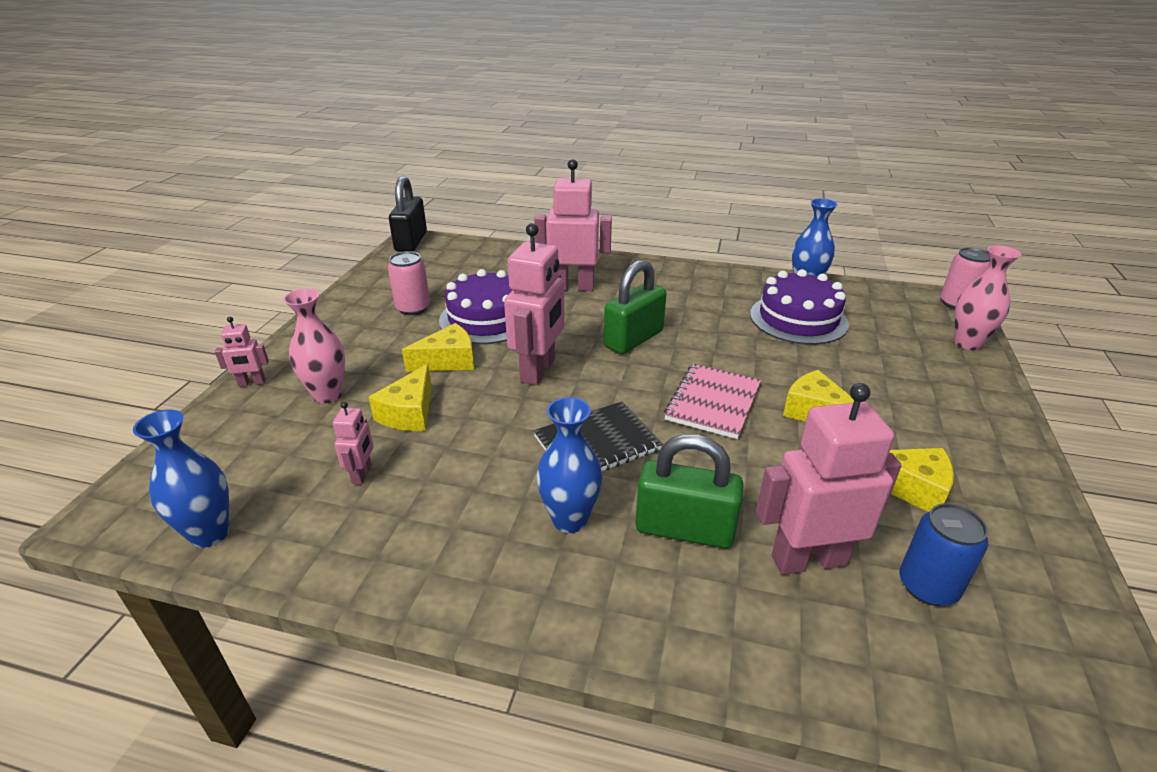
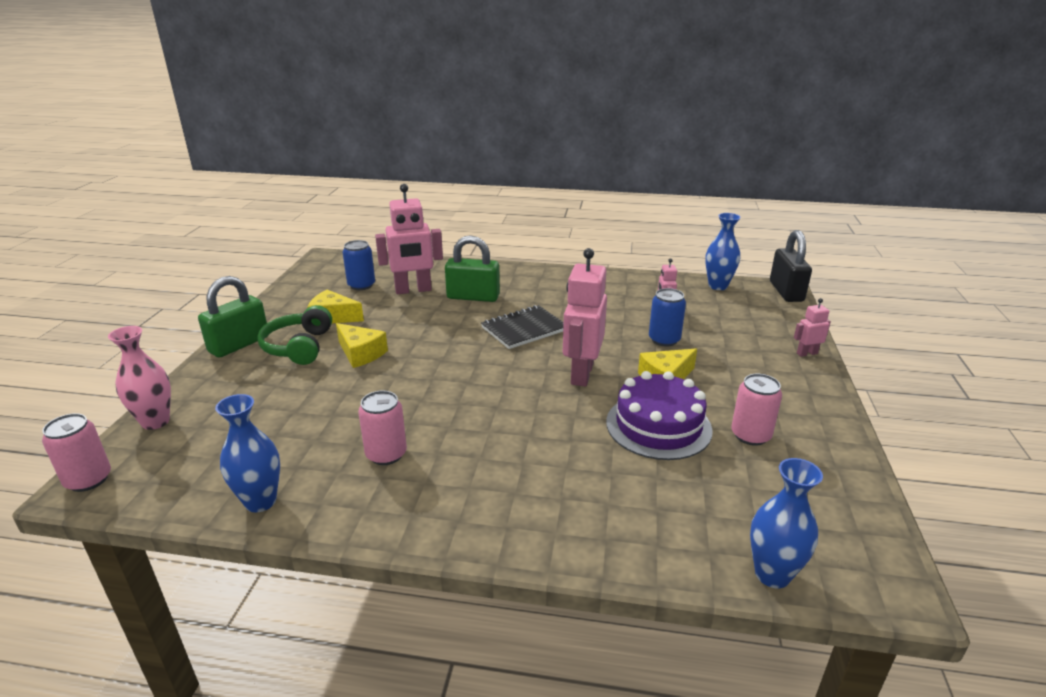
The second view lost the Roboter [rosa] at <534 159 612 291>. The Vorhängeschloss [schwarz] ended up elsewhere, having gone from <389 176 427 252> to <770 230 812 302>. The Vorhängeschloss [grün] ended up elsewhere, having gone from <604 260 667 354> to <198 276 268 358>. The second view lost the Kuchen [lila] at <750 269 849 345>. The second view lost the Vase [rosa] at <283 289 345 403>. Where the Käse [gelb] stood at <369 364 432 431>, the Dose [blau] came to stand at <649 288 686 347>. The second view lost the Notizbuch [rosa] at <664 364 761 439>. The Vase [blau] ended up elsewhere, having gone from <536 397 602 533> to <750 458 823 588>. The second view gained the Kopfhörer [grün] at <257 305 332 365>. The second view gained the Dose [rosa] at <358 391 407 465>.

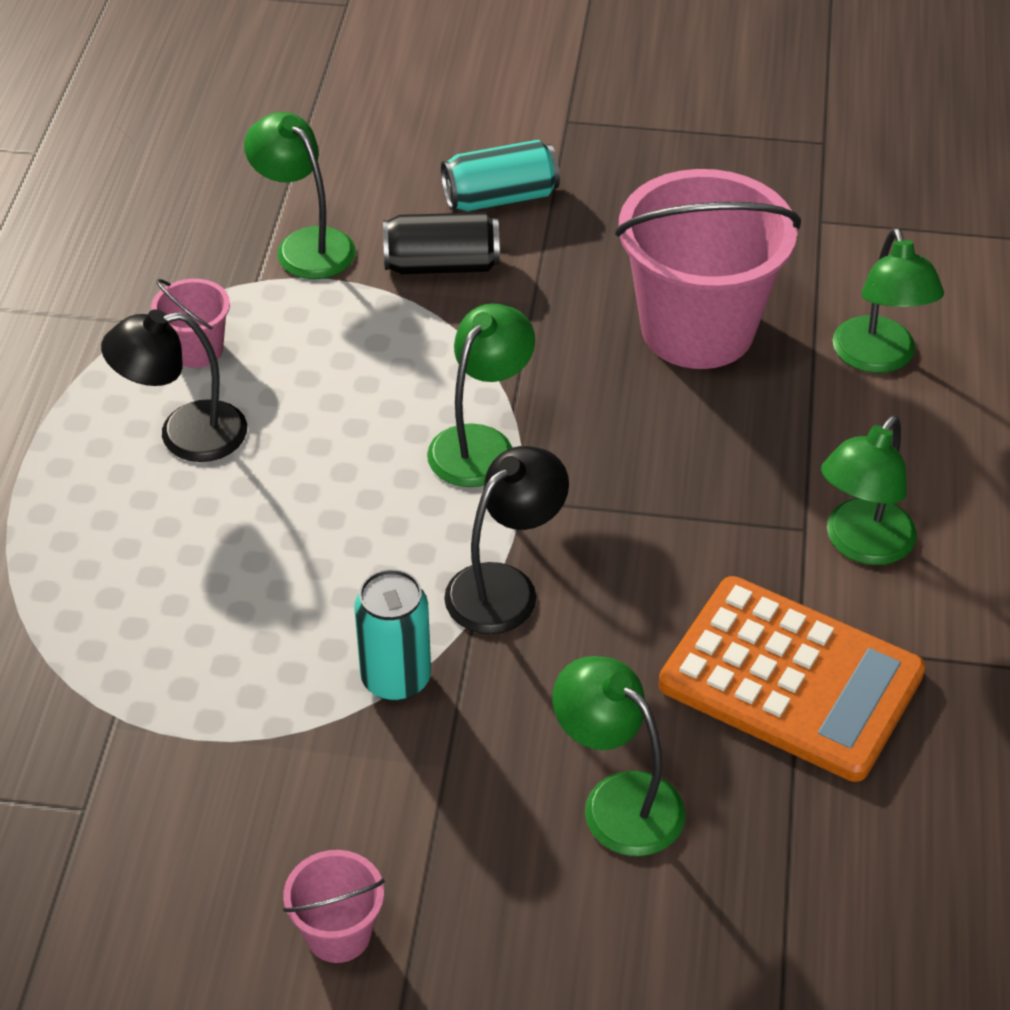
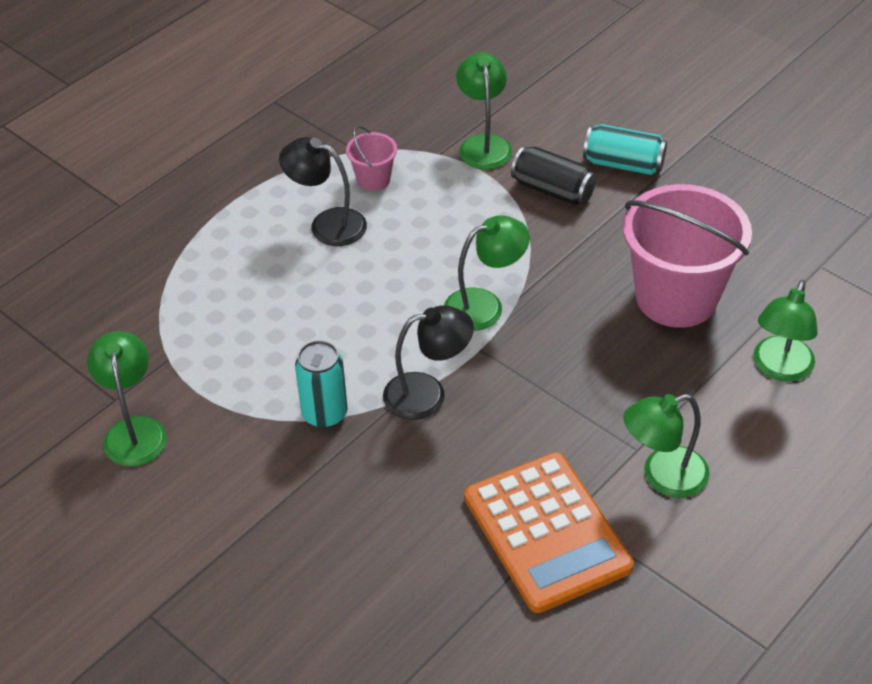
The Lampe [grün] ended up elsewhere, having gone from <552 656 685 856> to <87 331 167 466>. The second view lost the Eimer [rosa] at <283 850 385 963>.

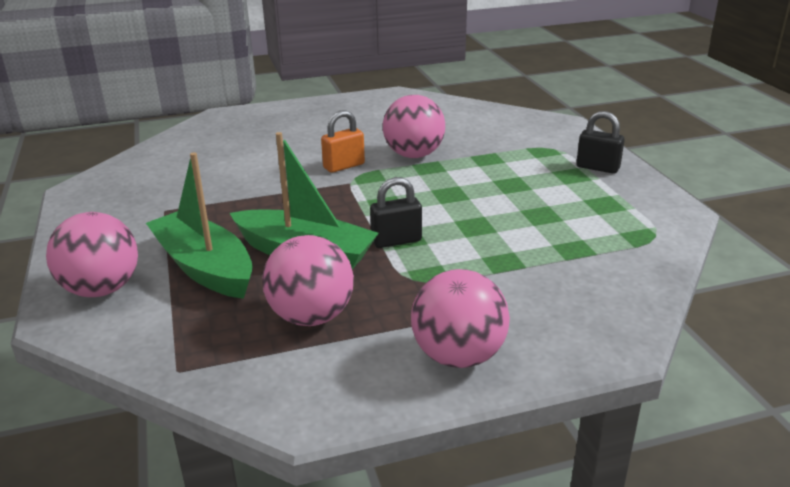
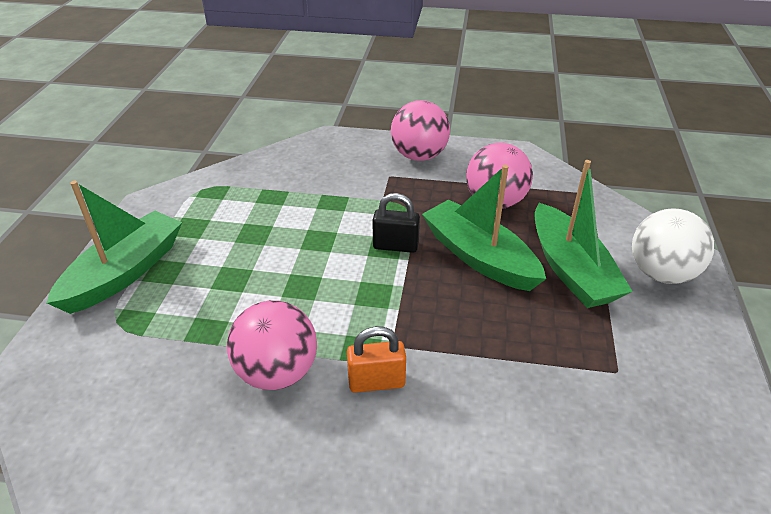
Where the Vorhängeschloss [schwarz] stood at <576 111 625 174>, the Boot [grün] came to stand at <47 181 182 314>. What was the Ball [rosa] at <46 212 138 297> turned into the Ball [weiß] at <632 208 714 284>.

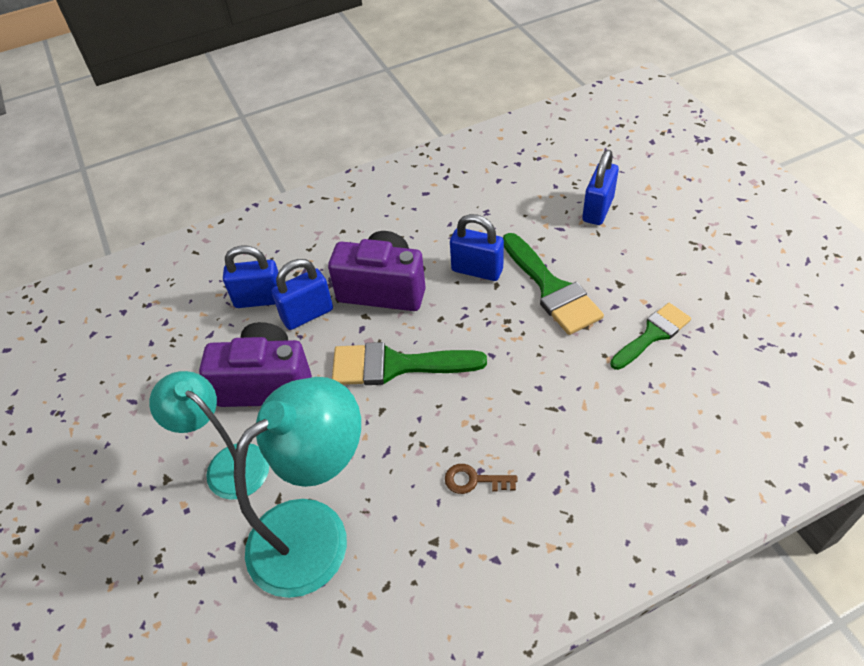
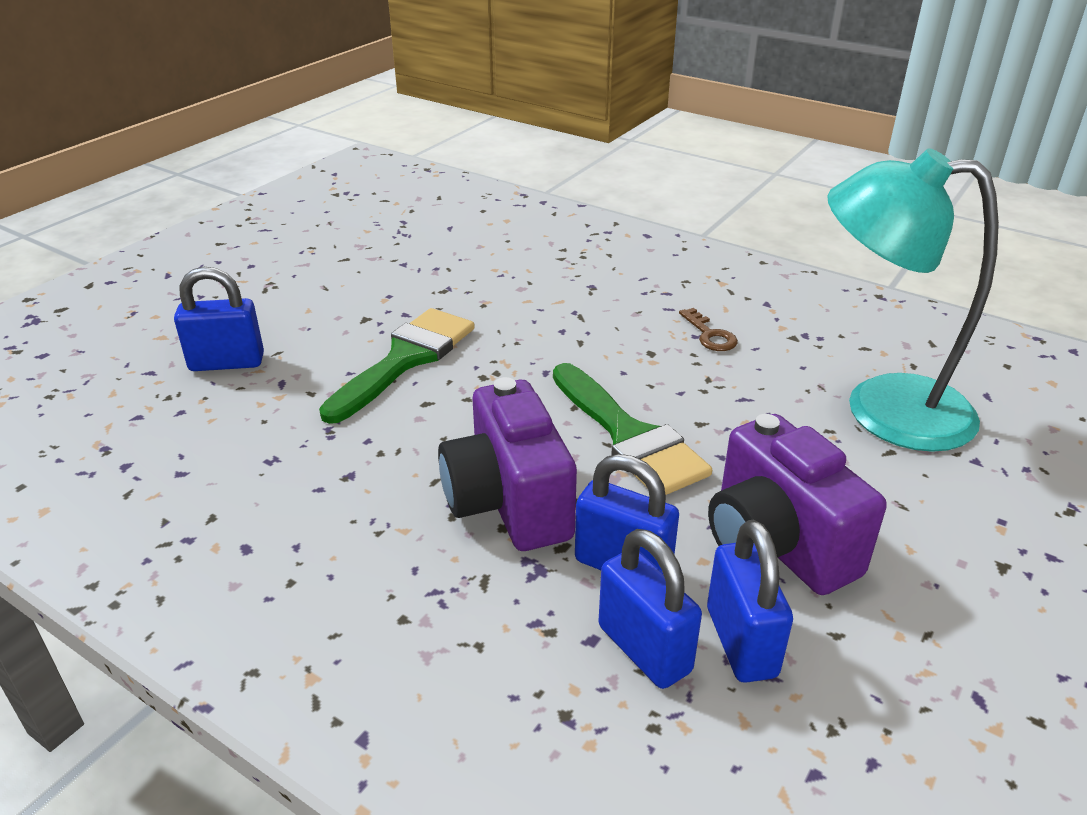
The Vorhängeschloss [blau] ended up elsewhere, having gone from <450 214 504 281> to <707 520 793 683>. The second view lost the Pinsel [grün] at <610 303 691 370>. The second view lost the Lampe [türkis] at <149 371 269 500>.

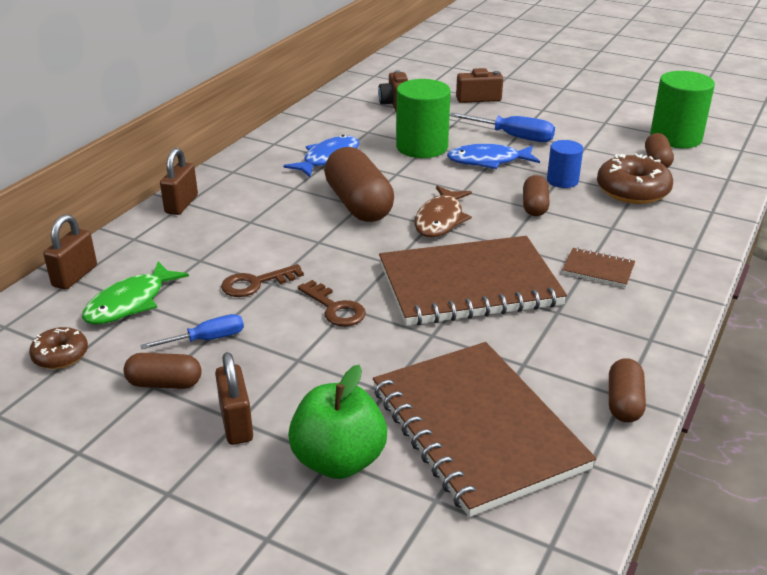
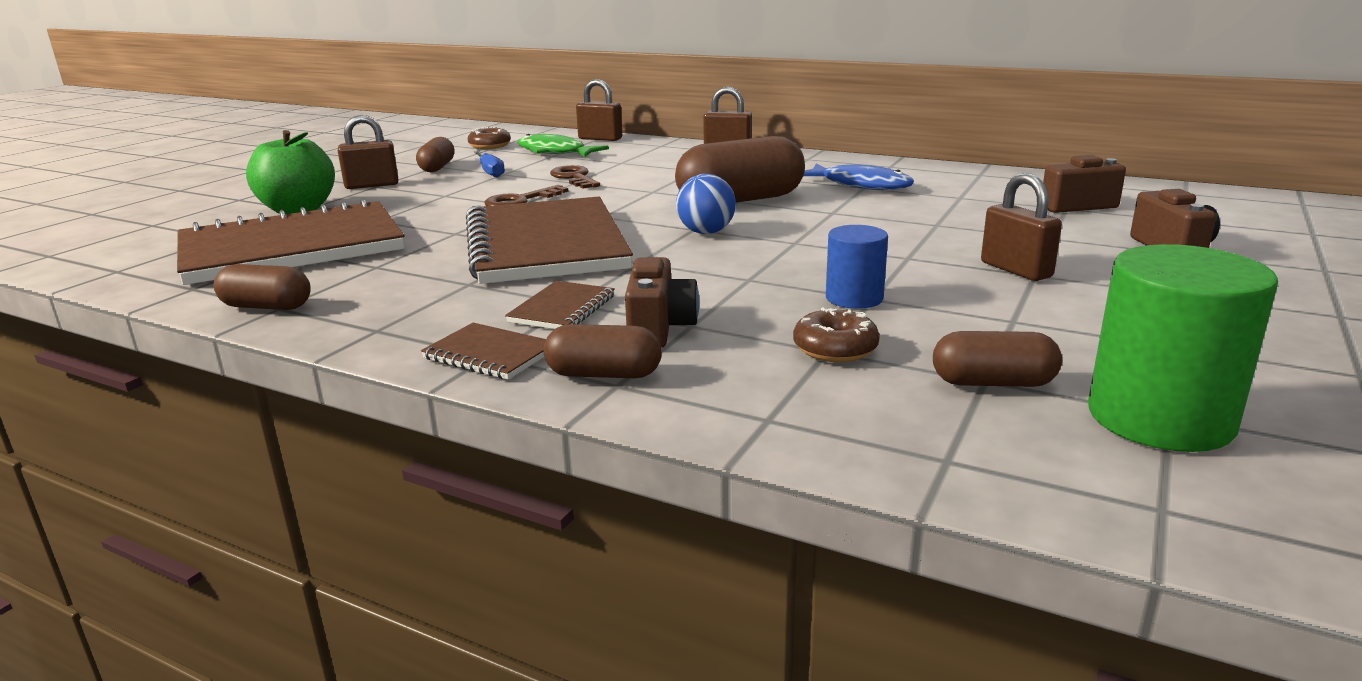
The second view lost the Vollzylinder [grün] at <396 79 451 158>. Where the Schraubenzieher [blau] stood at <450 112 555 142>, the Vorhängeschloss [braun] came to stand at <981 173 1062 281>. The second view lost the Fisch [blau] at <447 144 540 169>. The size of the Donut [braun] at <597 154 673 204> changed by a factor of 0.57. The Kapsel [braun] ended up elsewhere, having gone from <523 175 550 216> to <543 324 662 378>. Where the Fisch [braun] stood at <414 186 472 237>, the Ball [blau] came to stand at <676 174 736 234>. The second view gained the Kamera [braun] at <625 257 699 348>. The second view gained the Notizbuch [braun] at <421 323 546 380>.

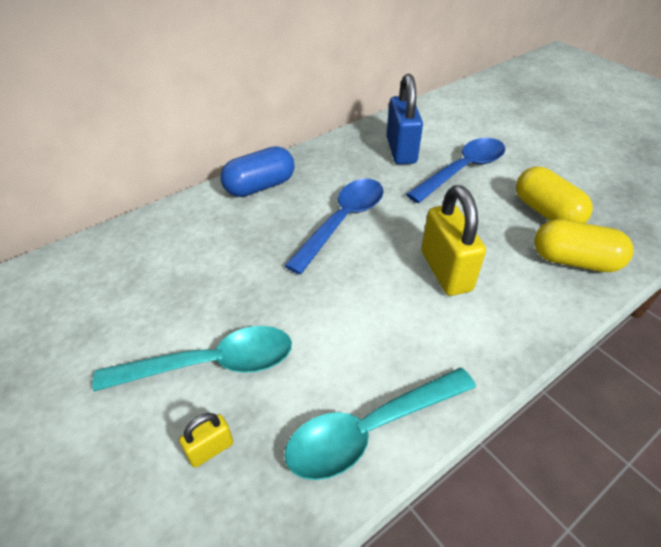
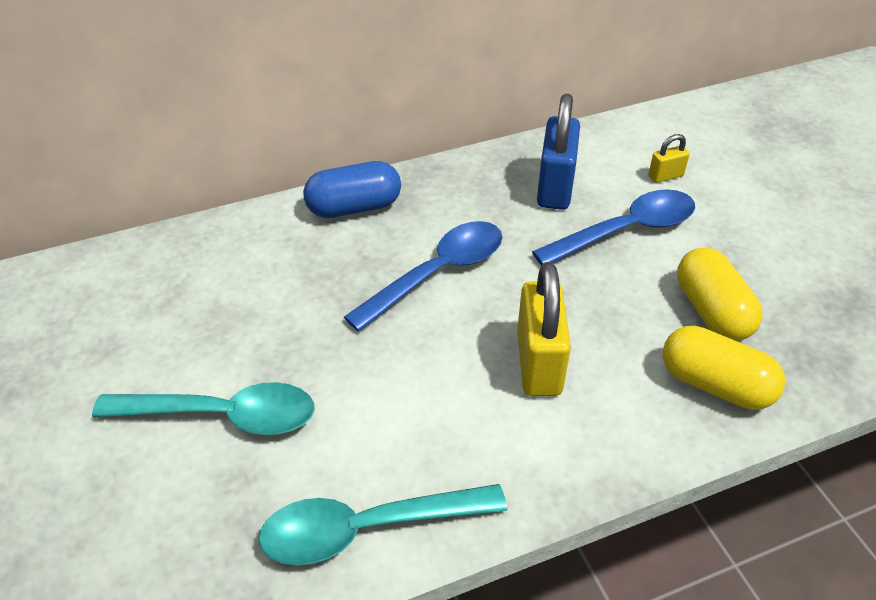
The Vorhängeschloss [gelb] ended up elsewhere, having gone from <179 413 233 468> to <649 134 690 183>.

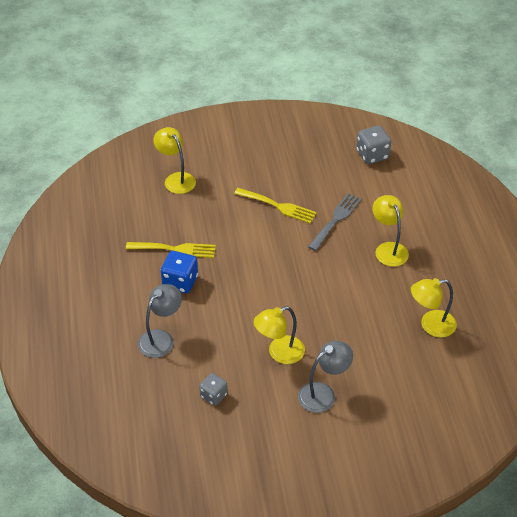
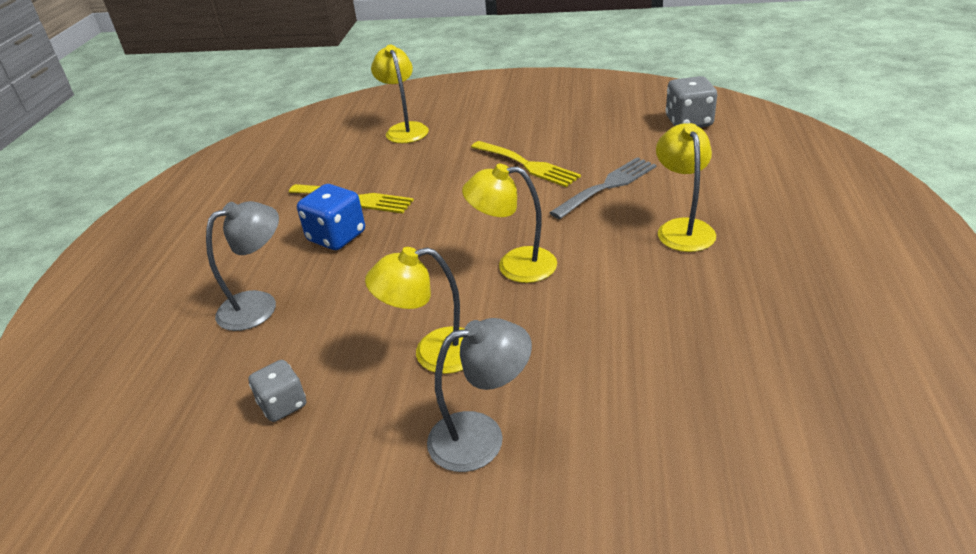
The Lampe [gelb] ended up elsewhere, having gone from <411 278 457 338> to <462 164 557 283>.

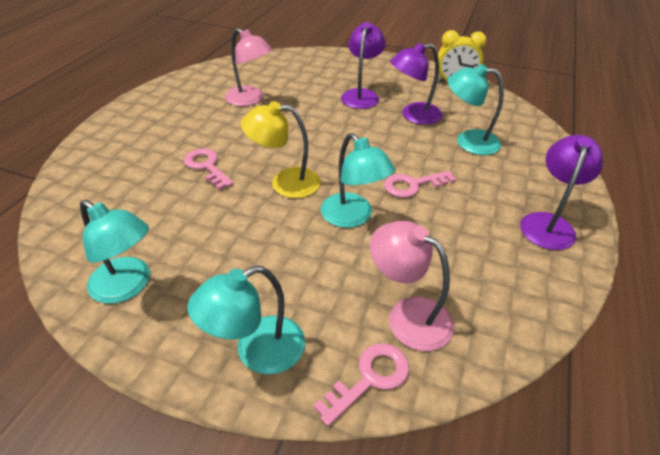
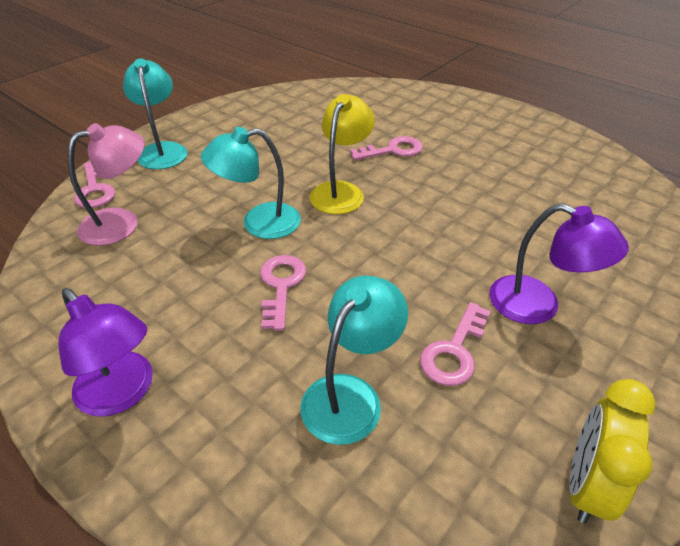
The second view lost the Lampe [rosa] at <225 28 273 106>. Where the Lampe [lila] stood at <390 43 443 125>, the Schlüssel [rosa] came to stand at <420 302 491 386>. The second view lost the Lampe [türkis] at <80 200 150 304>.

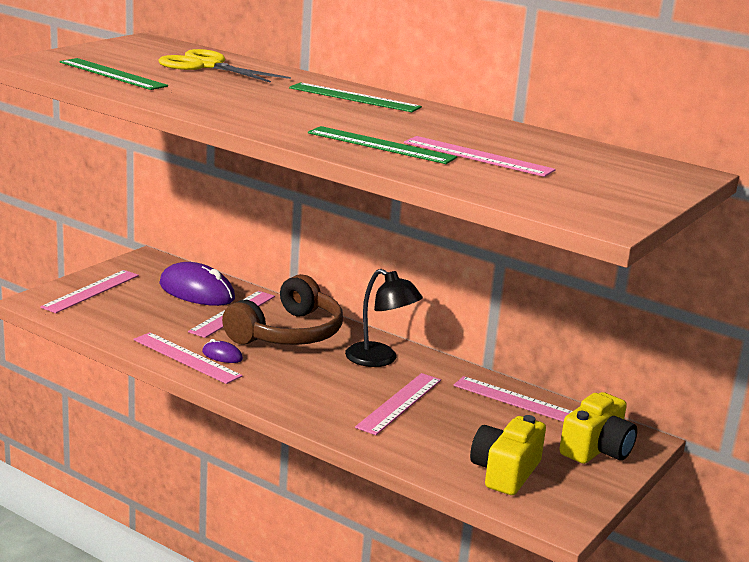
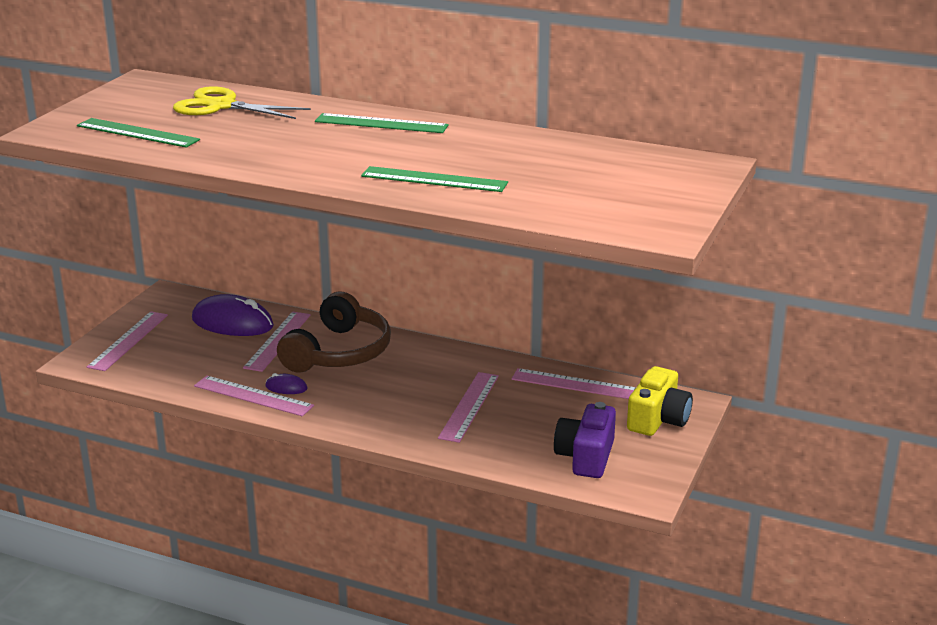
The second view lost the Lineal [rosa] at <404 136 556 177>. The second view lost the Lampe [schwarz] at <345 269 423 367>. What was the Kamera [gelb] at <470 415 546 495> turned into the Kamera [lila] at <554 402 616 478>.

